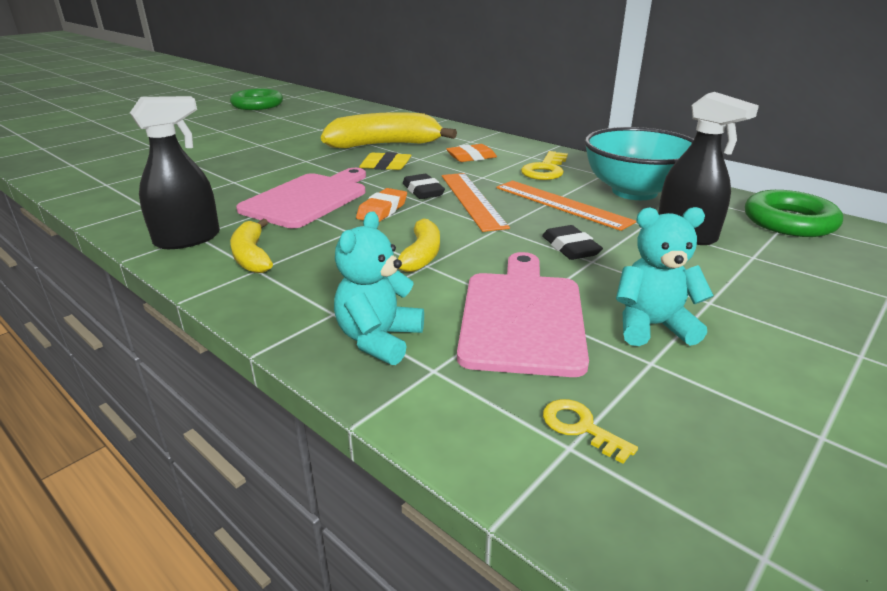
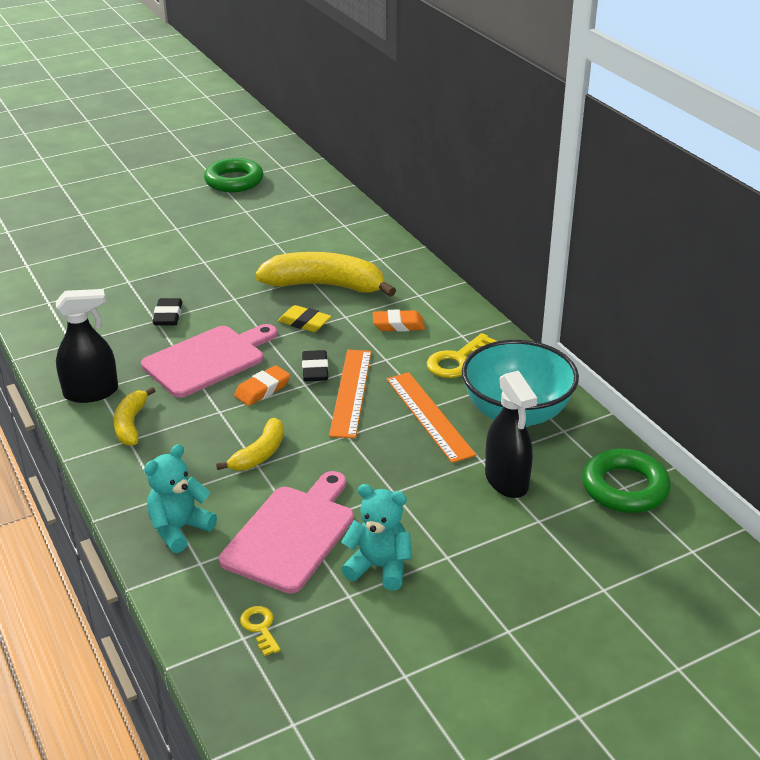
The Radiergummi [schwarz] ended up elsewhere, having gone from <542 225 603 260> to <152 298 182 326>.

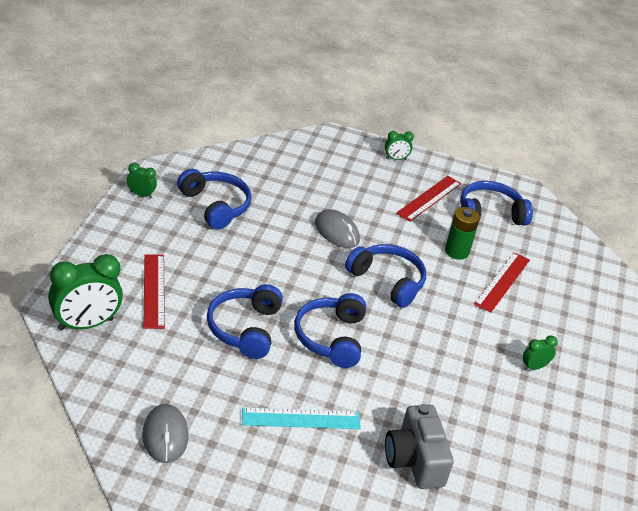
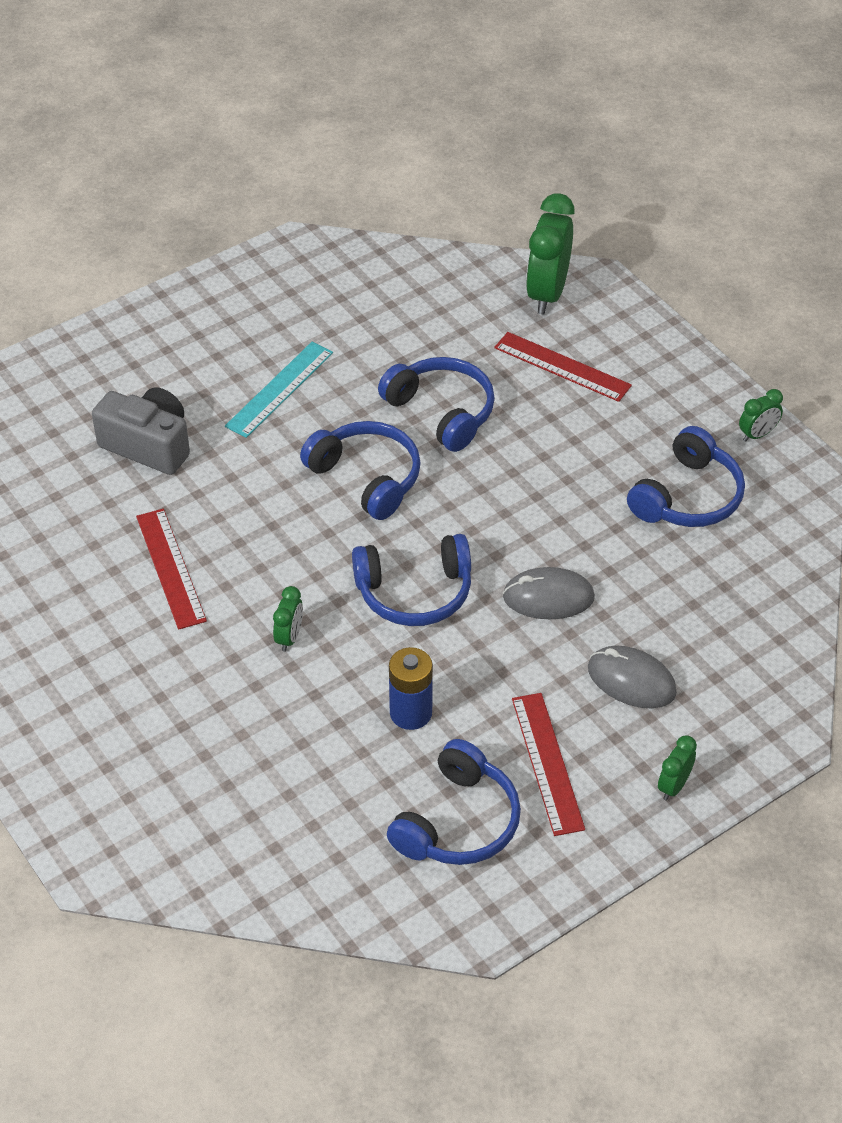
The Kopfhörer [blau] at <177 169 252 230> ended up facing another way, 60 degrees counterclockwise from before. What was the Batterie [grün] at <445 207 480 260> turned into the Batterie [blau] at <389 647 433 730>. The Lineal [rot] ended up elsewhere, having gone from <474 252 530 313> to <136 509 207 630>. The Wecker [grün] ended up elsewhere, having gone from <522 335 558 370> to <273 586 303 652>. The Computermaus [grau] ended up elsewhere, having gone from <142 404 189 463> to <588 646 677 708>.

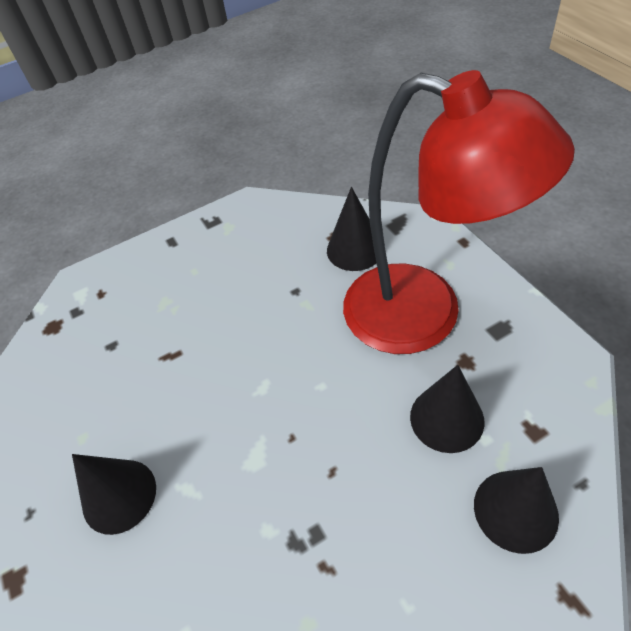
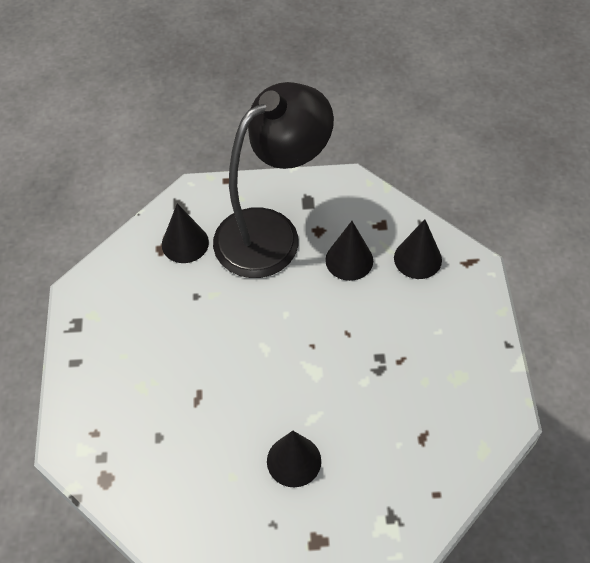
What was the Lampe [rot] at <343 70 575 354> turned into the Lampe [schwarz] at <213 82 334 278>.

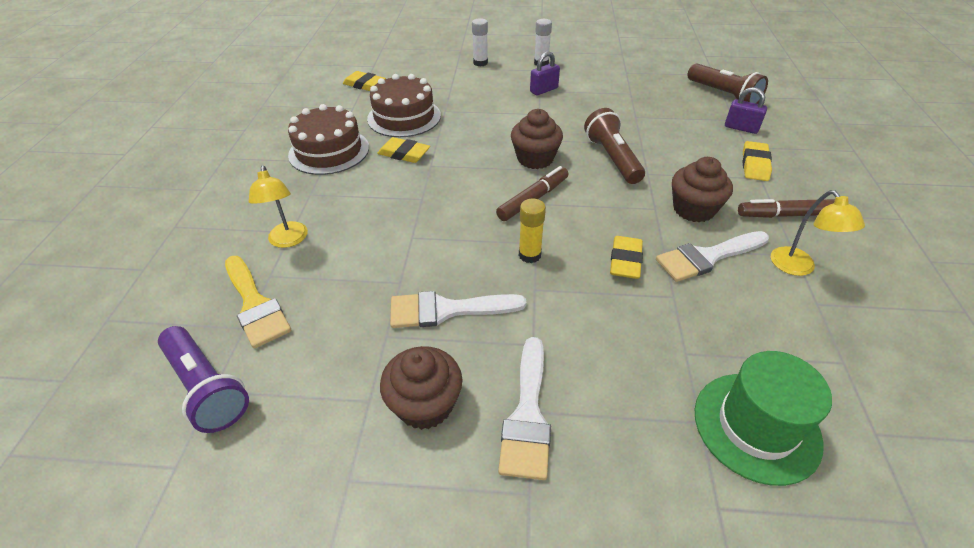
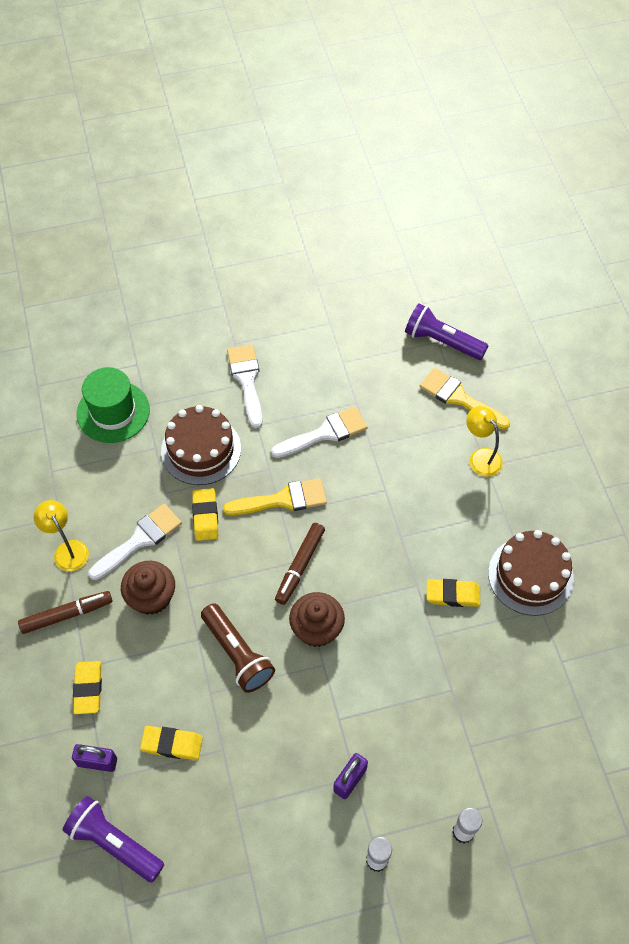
What was the Taschenlampe [braun] at <687 63 768 104> turned into the Taschenlampe [lila] at <63 796 164 882>. The Radiergummi [gelb] ended up elsewhere, having gone from <343 71 386 91> to <140 726 203 760>. The Kuchen [braun] ended up elsewhere, having gone from <367 74 441 137> to <161 405 241 485>. Where the Klebestift [gelb] stood at <519 199 546 263>, the Pinsel [gelb] came to stand at <223 478 327 515>. The second view lost the Muffin [braun] at <380 346 462 430>.

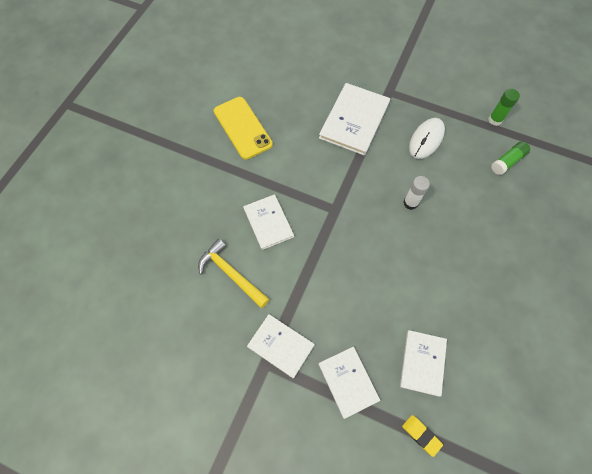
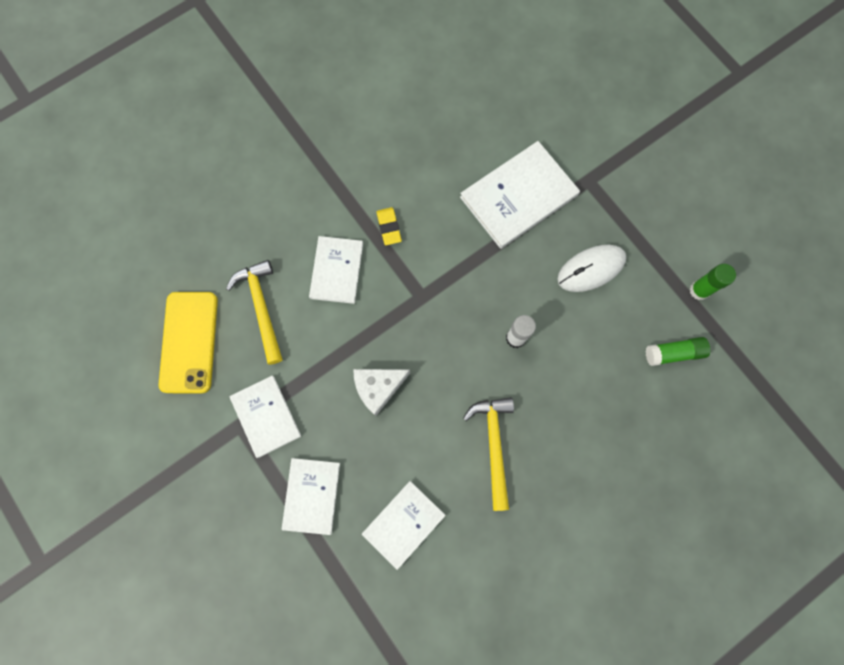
The Handy [gelb] ended up elsewhere, having gone from <214 97 273 160> to <158 292 218 393>. The Radiergummi [gelb] ended up elsewhere, having gone from <402 415 443 457> to <376 207 402 245>. The second view gained the Käse [weiß] at <353 369 410 416>. The second view gained the Hammer [gelb] at <463 397 514 511>.

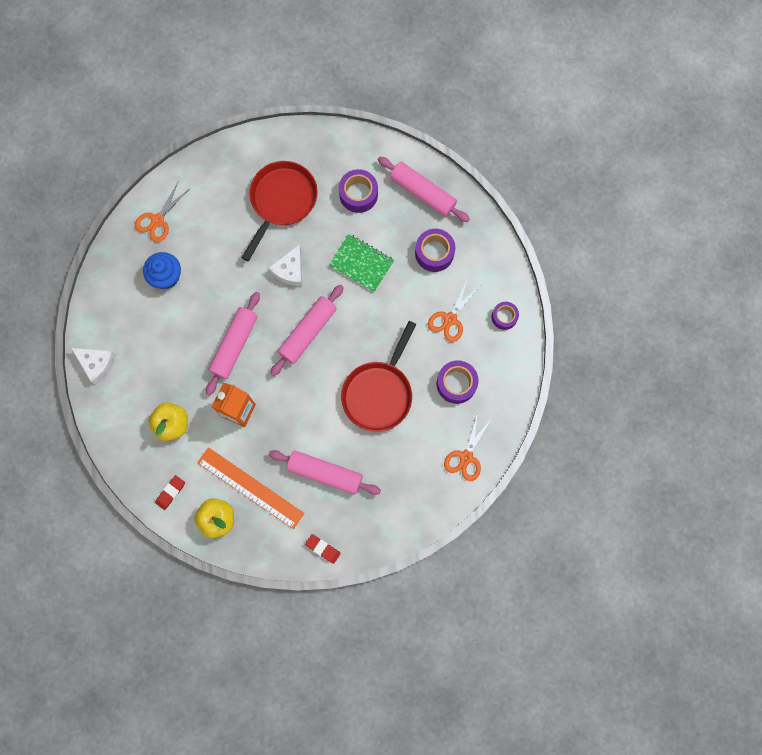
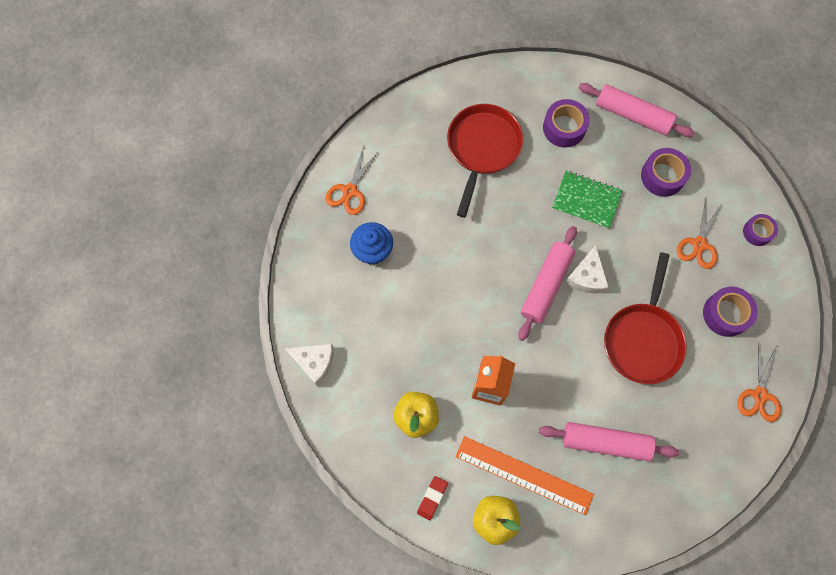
The Käse [weiß] ended up elsewhere, having gone from <269 244 302 286> to <565 245 609 293>. The second view lost the Nudelholz [rosa] at <206 292 260 396>. The second view lost the Radiergummi [rot] at <305 534 341 564>.

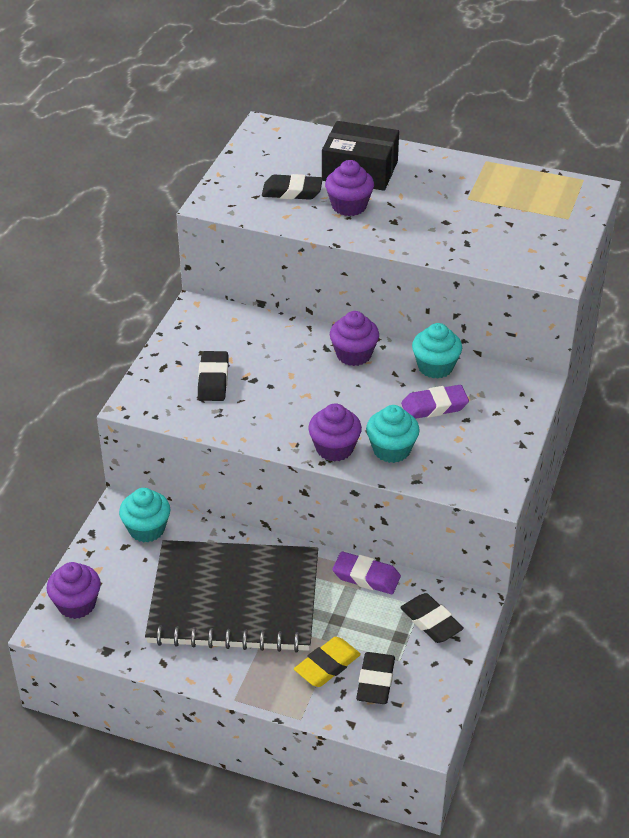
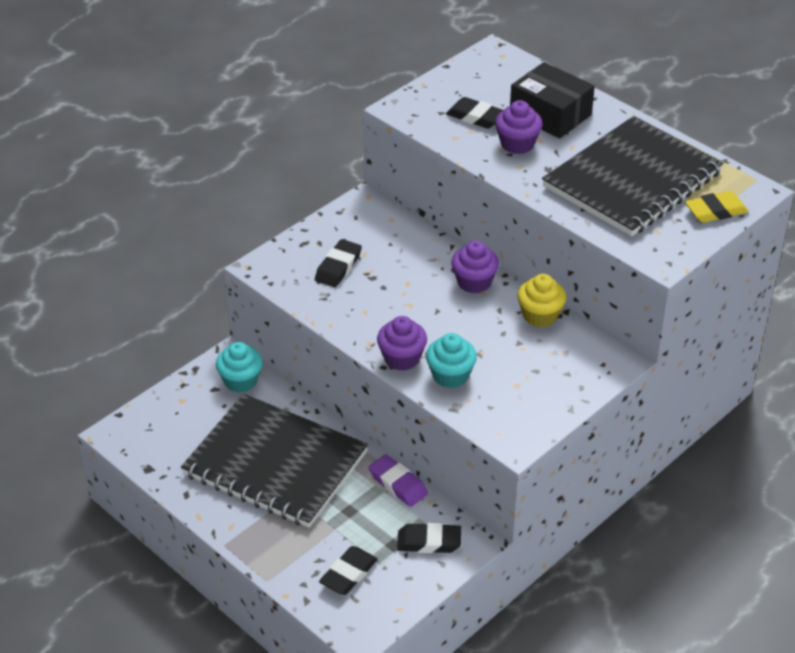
What was the Muffin [türkis] at <412 323 462 379> turned into the Muffin [gelb] at <517 274 566 327>. The second view lost the Radiergummi [lila] at <401 385 469 419>. The second view lost the Muffin [lila] at <47 562 101 619>. The Radiergummi [schwarz] at <400 593 464 643> ended up facing another way, 75 degrees counterclockwise from before. The Radiergummi [gelb] ended up elsewhere, having gone from <294 637 361 687> to <685 191 749 223>. The second view gained the Notizbuch [schwarz] at <542 116 723 237>.

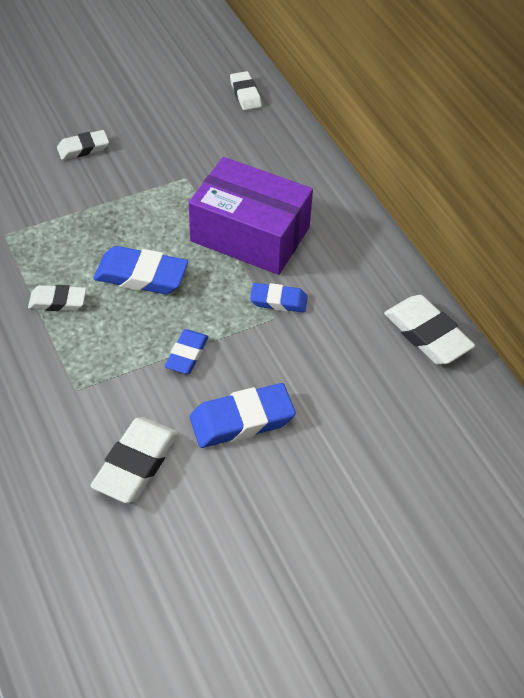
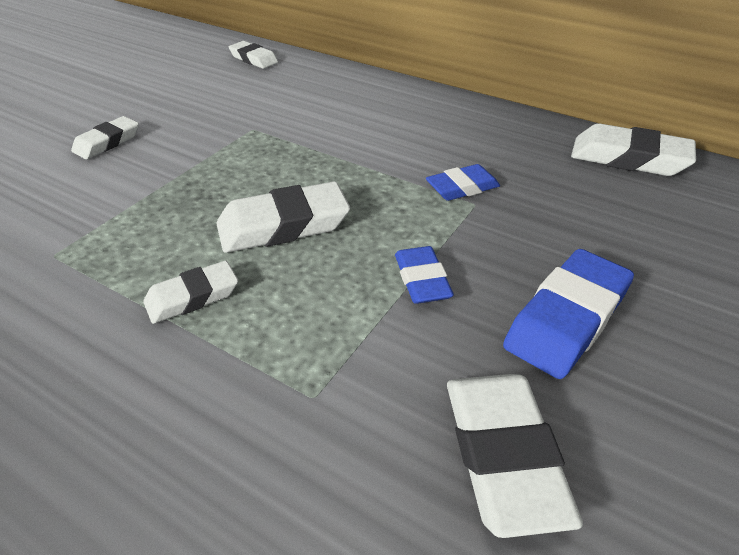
The second view lost the Schachtel [lila] at <189 157 313 275>. What was the Radiergummi [blau] at <93 246 188 294> turned into the Radiergummi [weiß] at <216 181 350 253>.

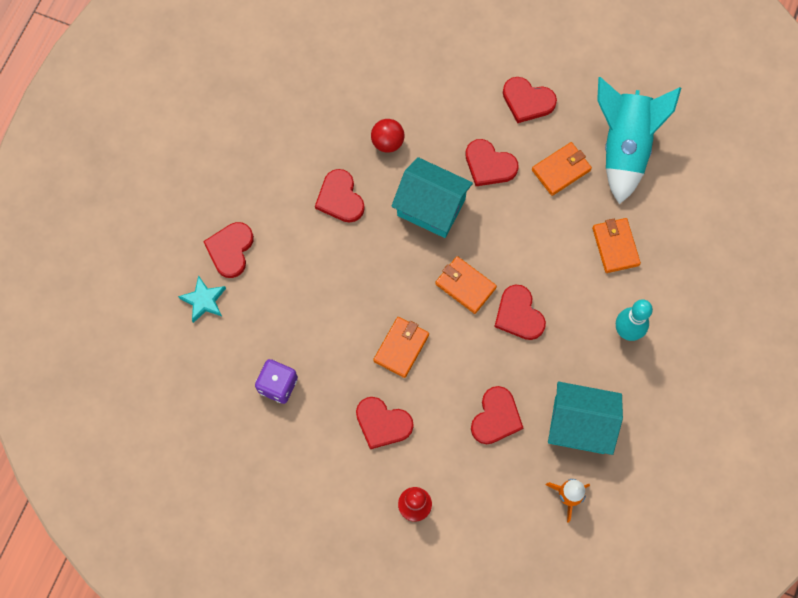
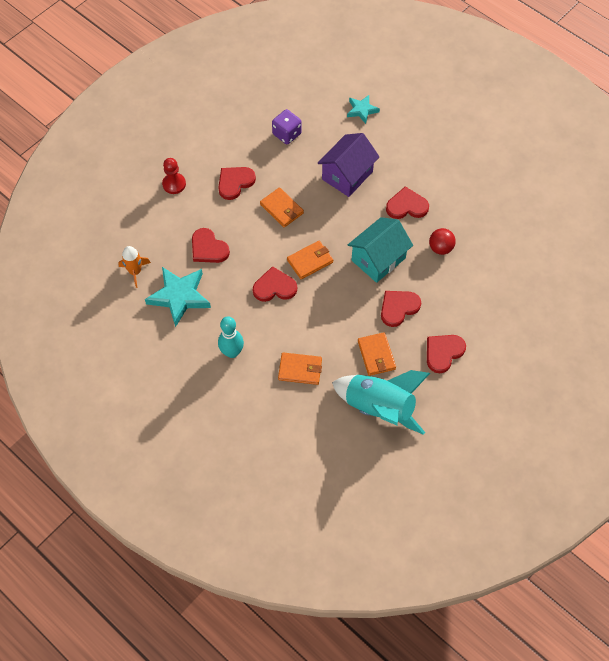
The second view lost the Herz [rot] at <203 222 254 278>. Where the Haus [türkis] stood at <548 382 623 455>, the Stern [türkis] came to stand at <145 267 211 327>. The second view gained the Haus [lila] at <317 133 380 197>.

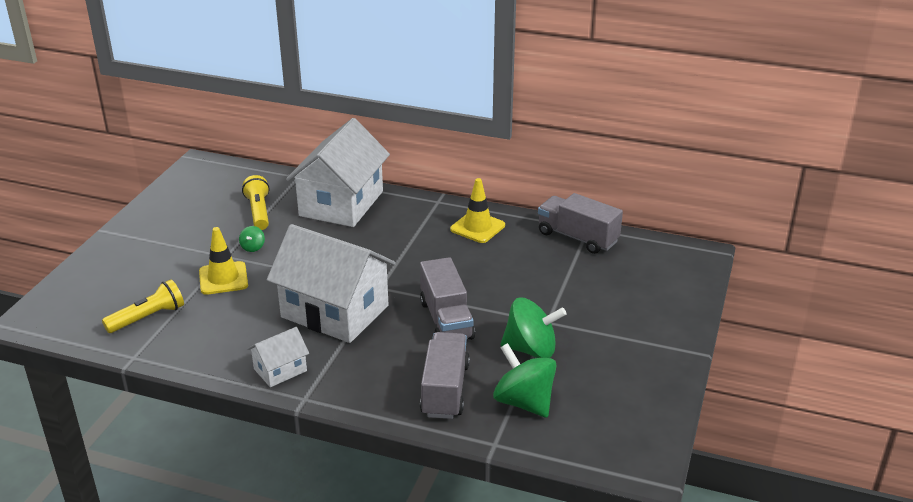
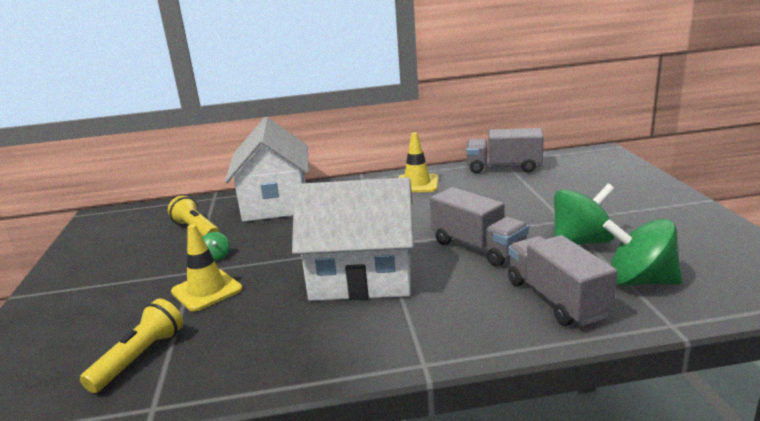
The second view lost the Haus [weiß] at <247 327 309 387>.

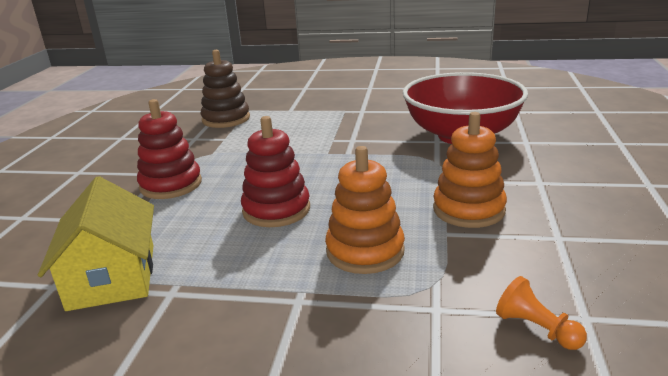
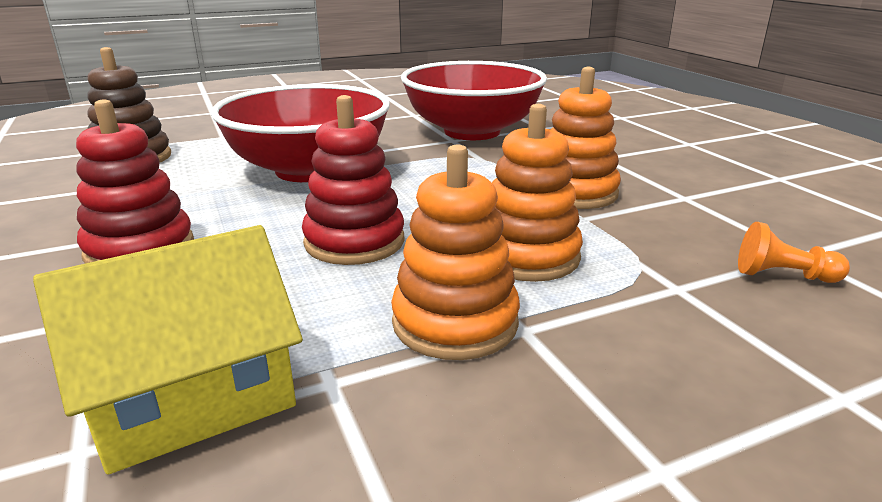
The Haus [gelb] at <38 176 154 311> ended up facing another way, 75 degrees counterclockwise from before. The second view gained the Schüssel [rot] at <211 84 390 182>. The second view gained the Stapelspielzeug [orange] at <391 144 520 360>.

